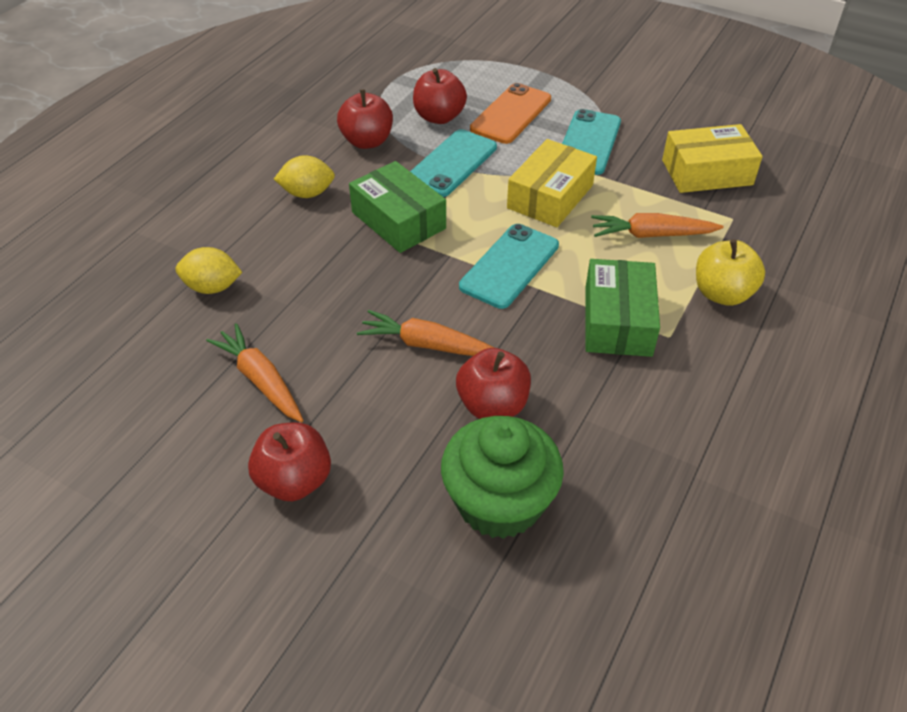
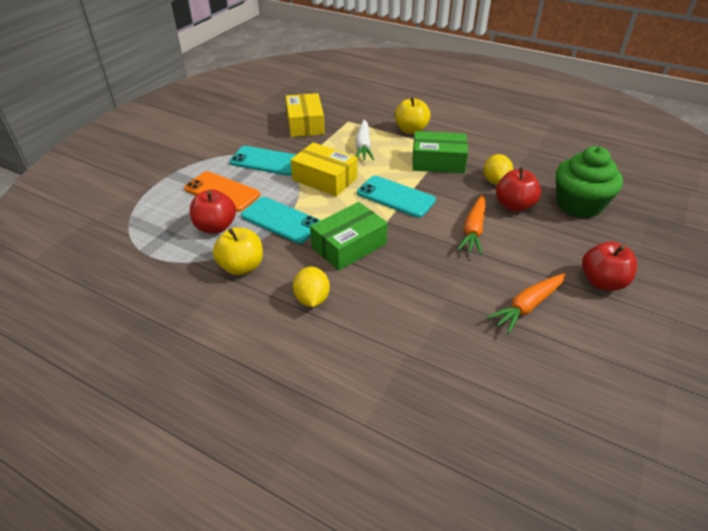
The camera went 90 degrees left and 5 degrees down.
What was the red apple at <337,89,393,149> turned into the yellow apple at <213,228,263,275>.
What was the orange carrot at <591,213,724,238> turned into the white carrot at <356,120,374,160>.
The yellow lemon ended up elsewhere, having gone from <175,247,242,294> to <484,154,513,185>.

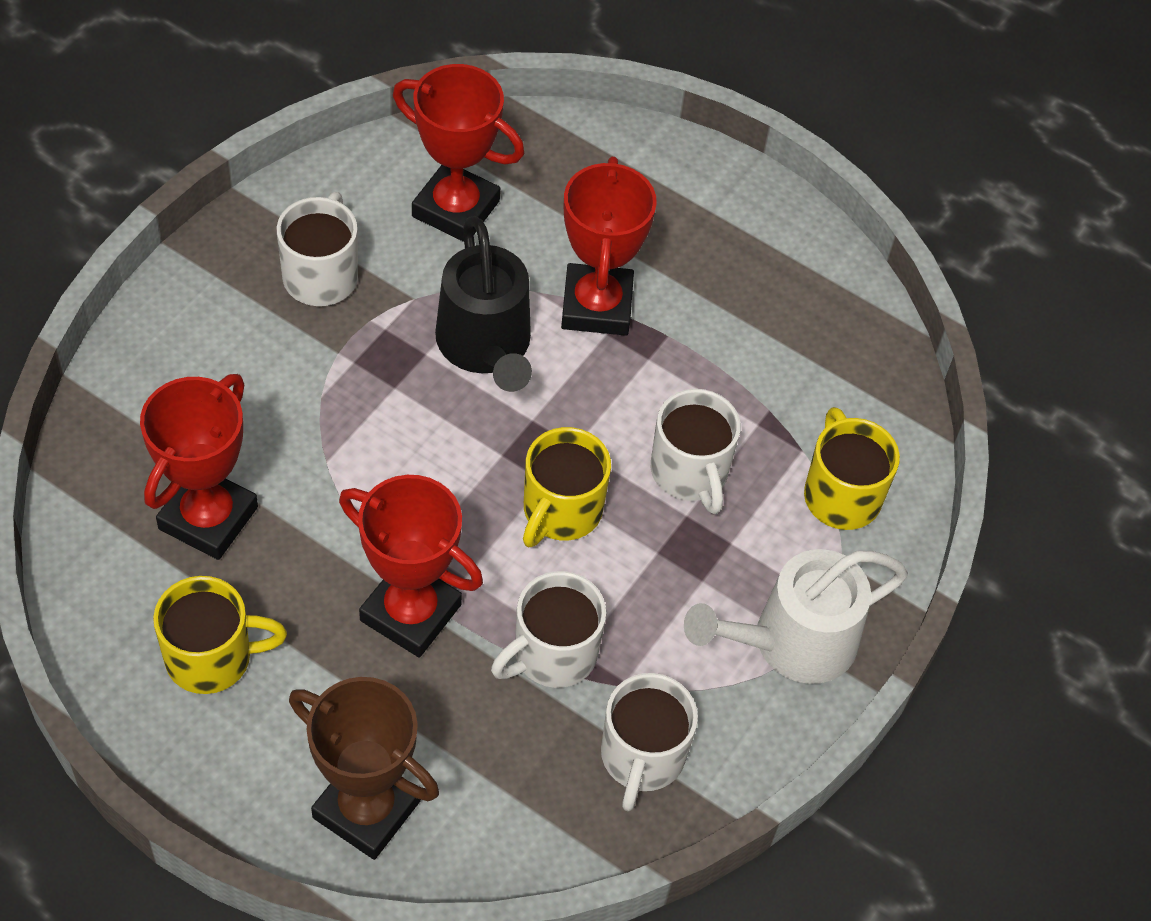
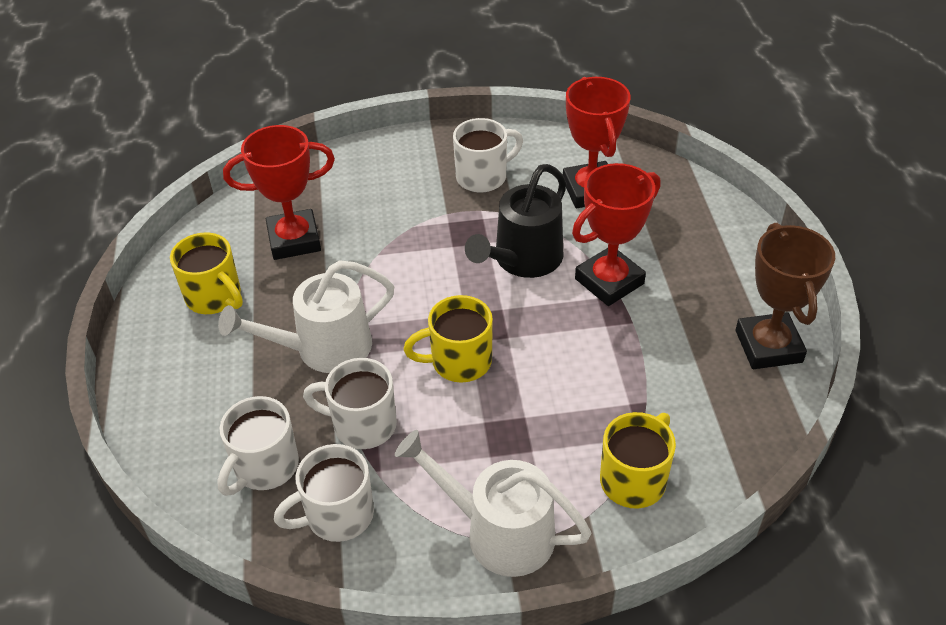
The camera went 55 degrees right and 10 degrees down.
The white mug ended up elsewhere, having gone from <651,389,741,514> to <217,396,299,496>.
Where the red trophy stood at <339,475,483,657>, the white watering can came to stand at <218,260,394,373>.
The brown trophy ended up elsewhere, having gone from <289,677,439,860> to <736,223,835,369>.

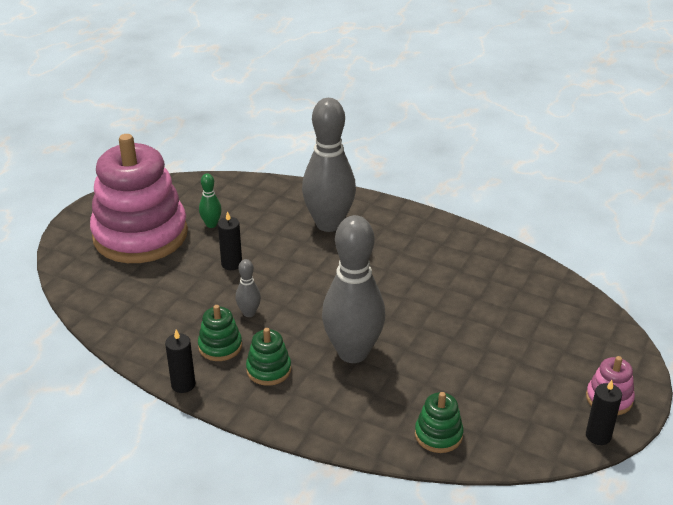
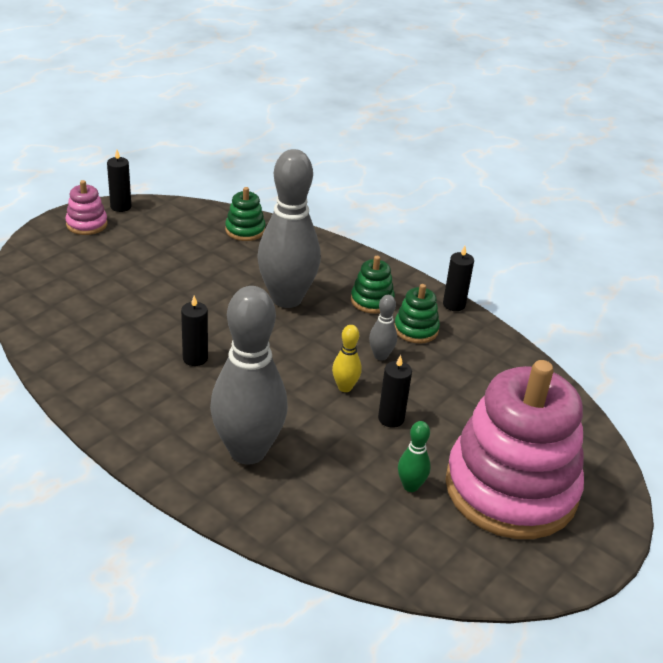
The camera went 170 degrees left and 0 degrees up.
The second view gained the black candle at <181,295,208,366>.
The second view gained the yellow bowling pin at <332,325,362,392>.

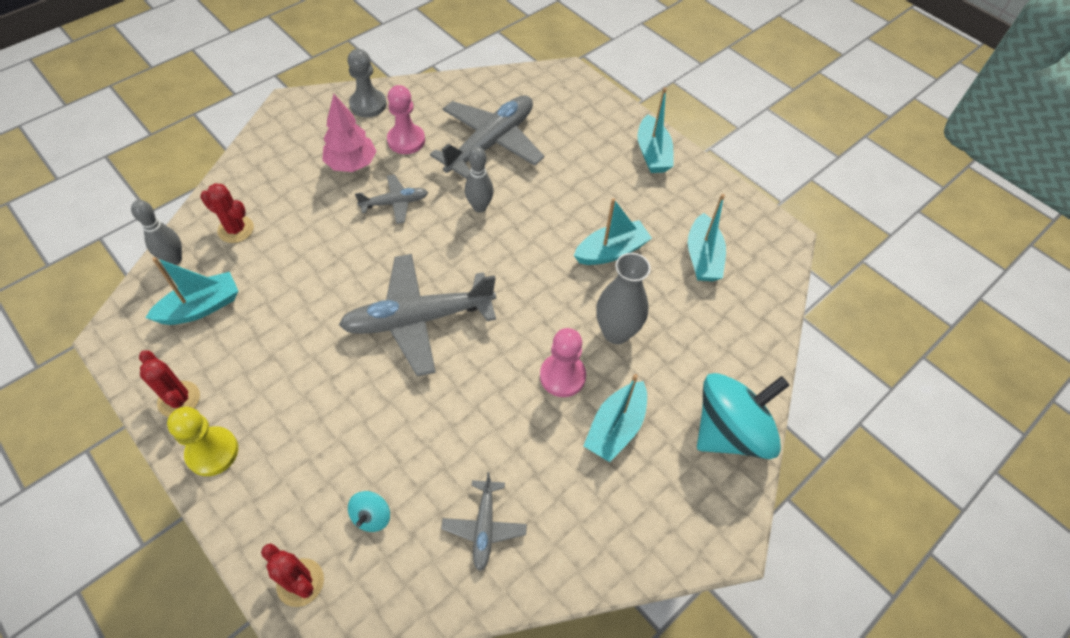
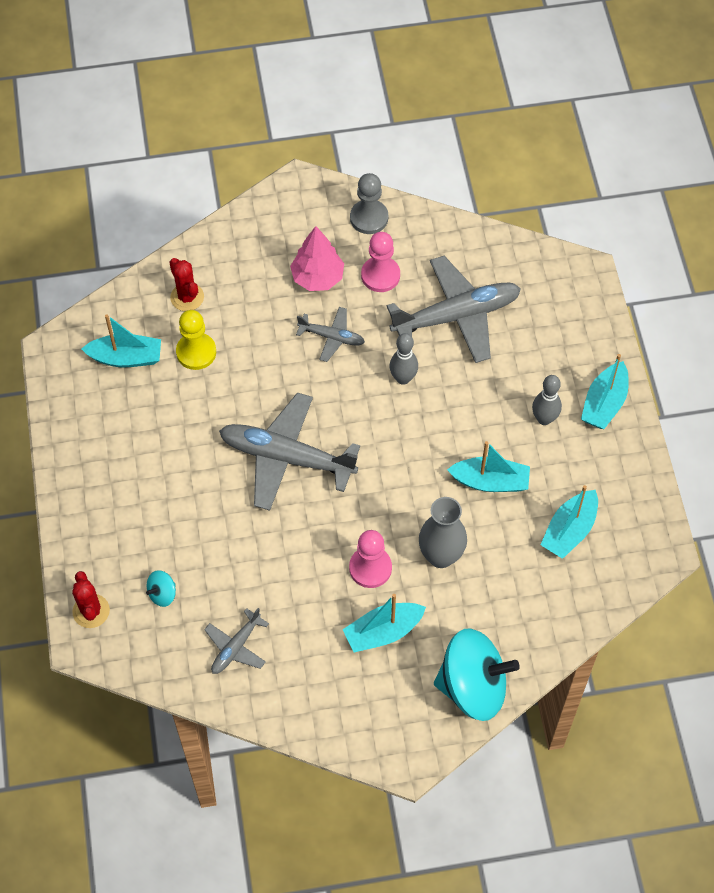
The camera went 35 degrees right and 5 degrees up.
The yellow pawn ended up elsewhere, having gone from <167,407,238,476> to <176,310,216,370>.
The grey bowling pin ended up elsewhere, having gone from <131,200,182,265> to <532,375,562,425>.
The second view lost the red cactus at <139,350,200,417>.

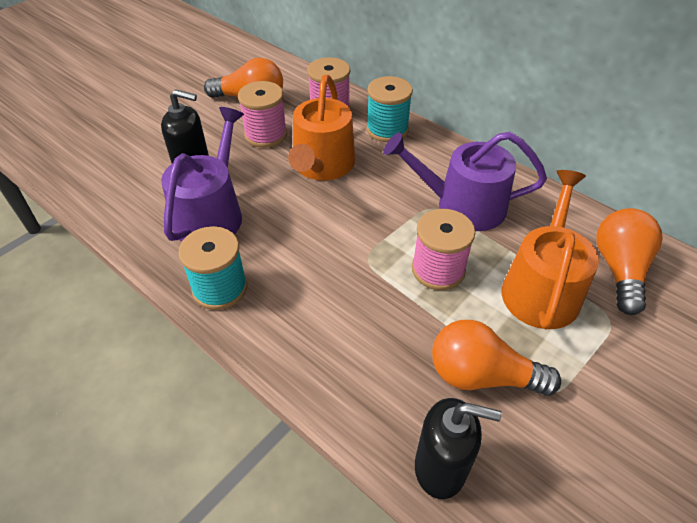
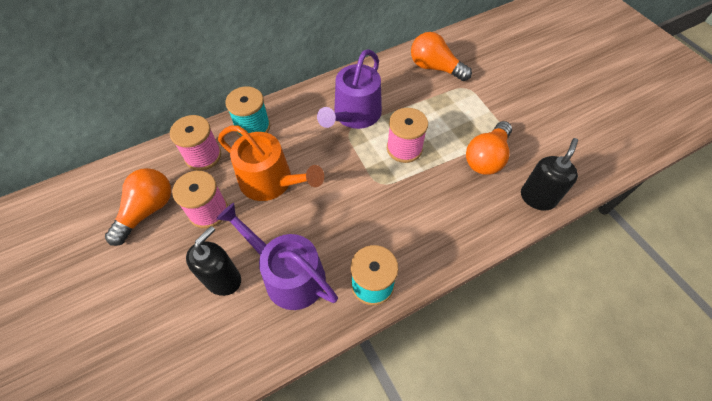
The camera went 70 degrees left and 10 degrees up.
The second view lost the orange watering can at <502,170,599,330>.

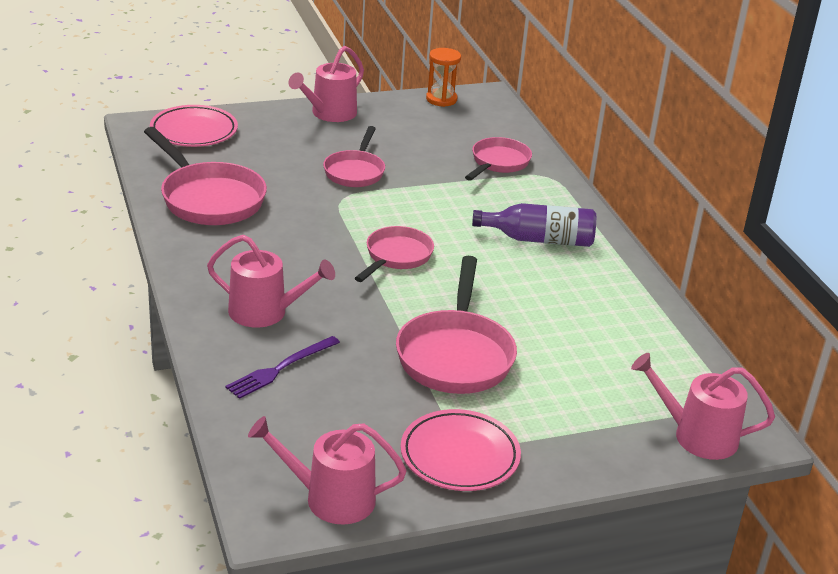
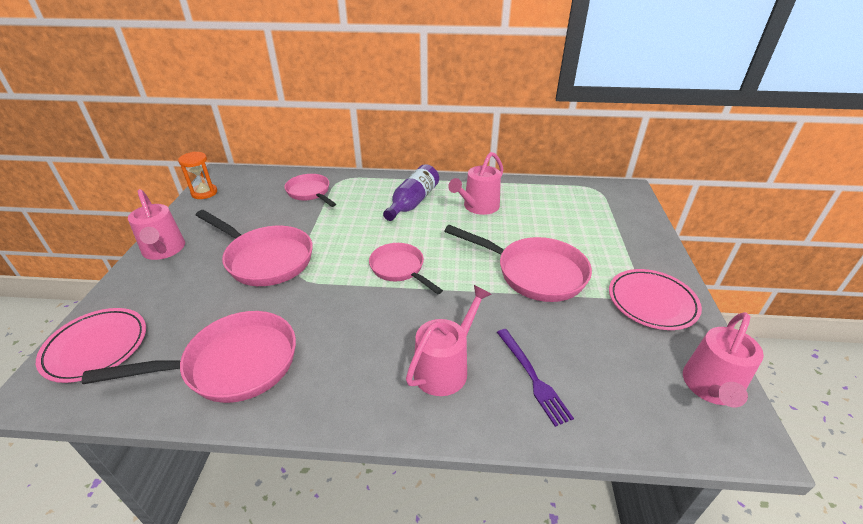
The camera went 65 degrees left and 5 degrees up.
The size of the pink pan at <323,126,385,187> changed by a factor of 1.60.
The pink watering can ended up elsewhere, having gone from <631,353,775,460> to <448,152,504,215>.

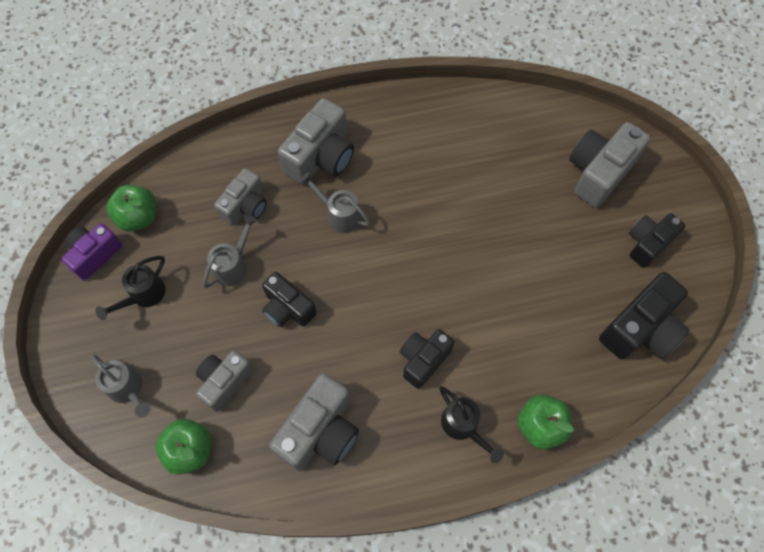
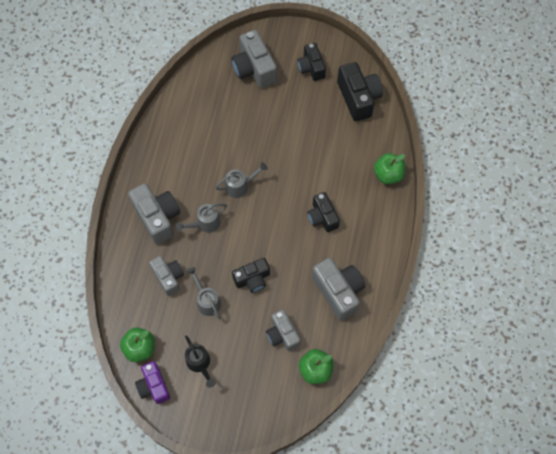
The camera went 65 degrees left and 0 degrees up.
The grey watering can ended up elsewhere, having gone from <91,354,151,417> to <215,162,268,198>.
The second view lost the black watering can at <439,386,504,463>.

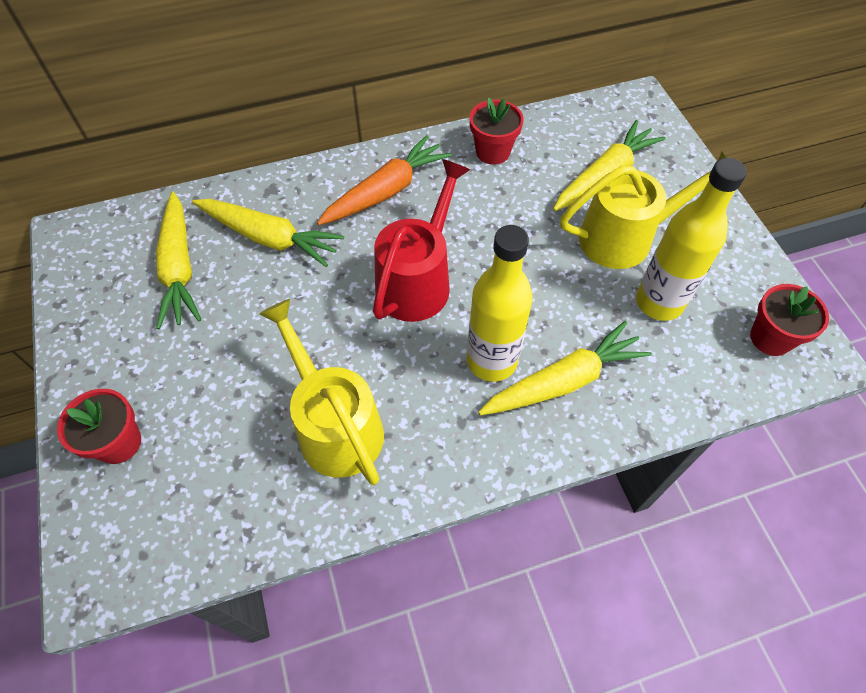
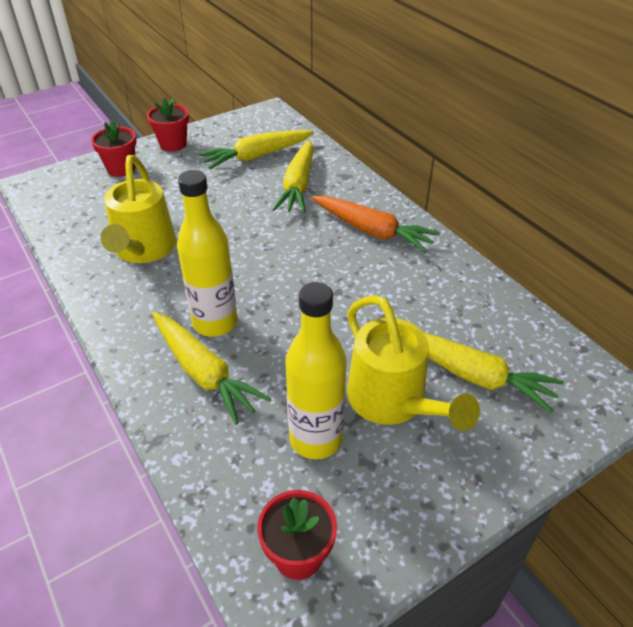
The camera went 75 degrees right and 15 degrees down.
The yellow watering can at <259,299,384,485> ended up facing another way, 135 degrees clockwise from before.
The red flower pot ended up elsewhere, having gone from <470,98,524,165> to <147,98,189,152>.
The second view lost the red watering can at <373,159,470,322>.

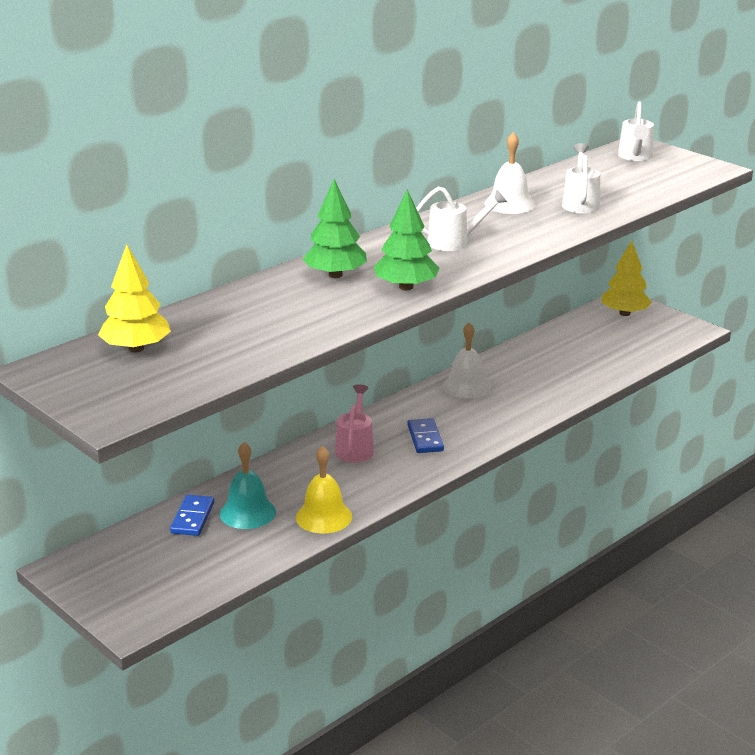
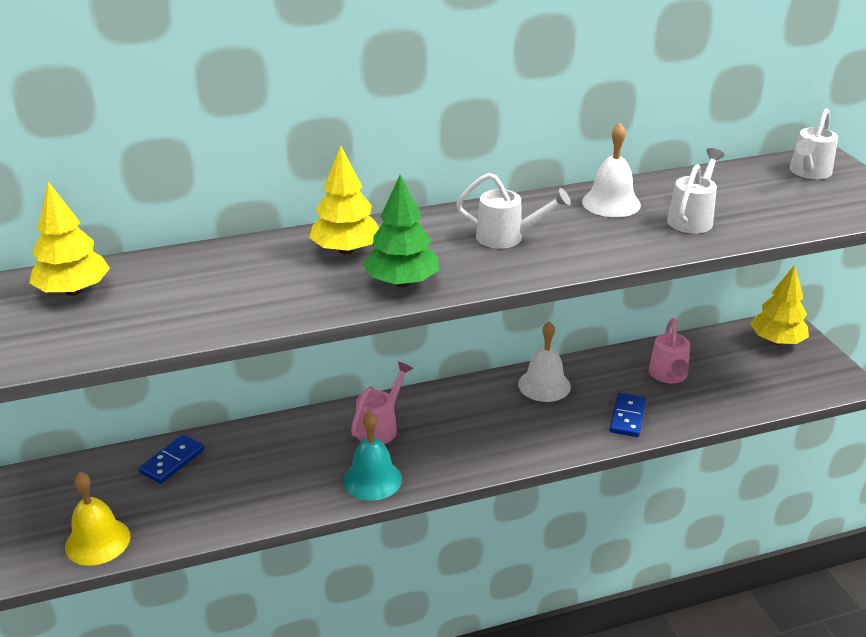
The camera went 25 degrees right and 5 degrees up.
The yellow bell ended up elsewhere, having gone from <296,446,352,534> to <65,472,130,566>.
What was the green tree at <303,179,367,278> turned into the yellow tree at <309,145,379,254>.
The turquoise bell ended up elsewhere, having gone from <220,442,276,529> to <343,412,402,501>.
The blue domino ended up elsewhere, having gone from <408,418,444,453> to <610,393,646,437>.
The second view gained the pink watering can at <649,318,690,383>.

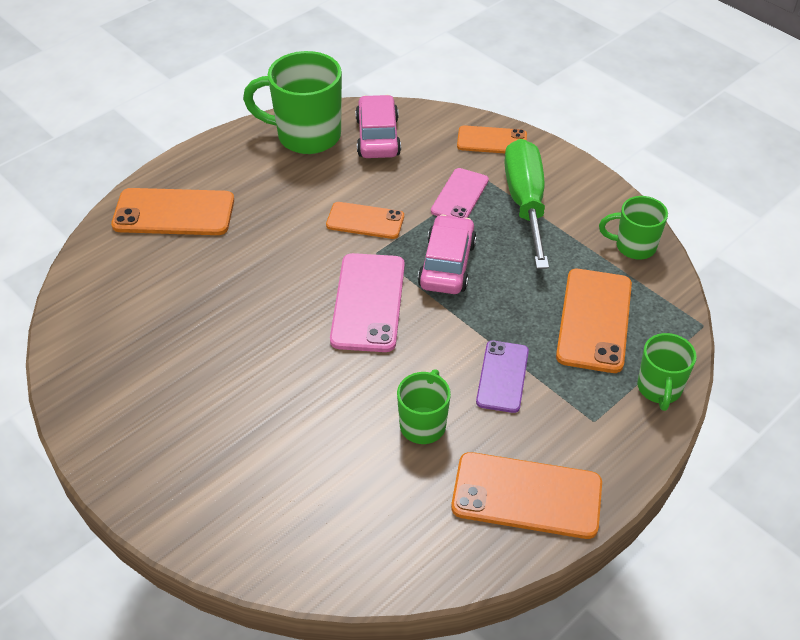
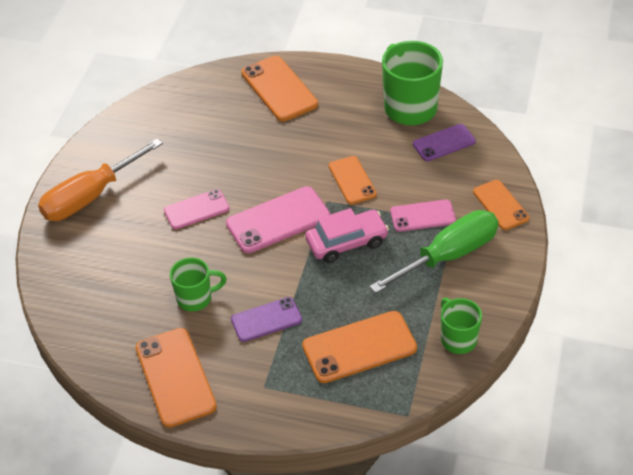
The camera went 60 degrees right and 0 degrees up.
The second view gained the orange screwdriver at <38,138,163,221>.
The second view gained the pink phone at <164,189,230,229>.
Where the pink car stood at <355,95,401,158>, the purple phone came to stand at <413,124,476,161>.
The second view lost the green mug at <637,333,697,411>.

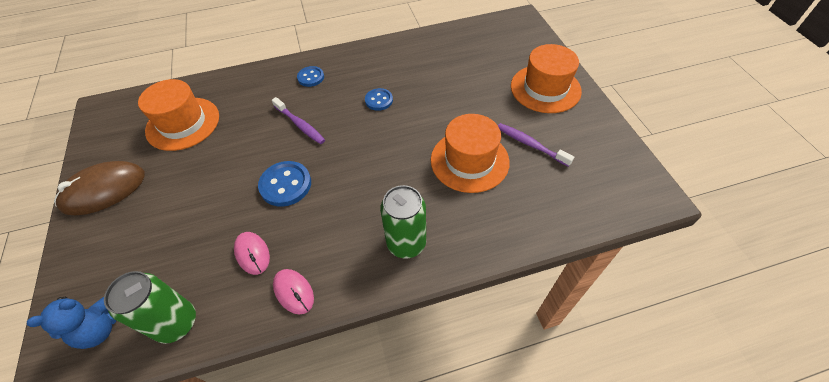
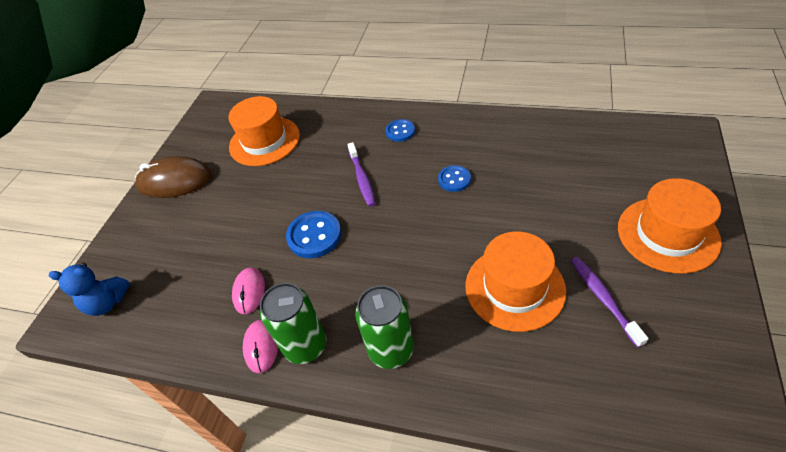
The camera went 35 degrees right and 5 degrees down.
The green can ended up elsewhere, having gone from <104,271,196,344> to <260,283,326,364>.

